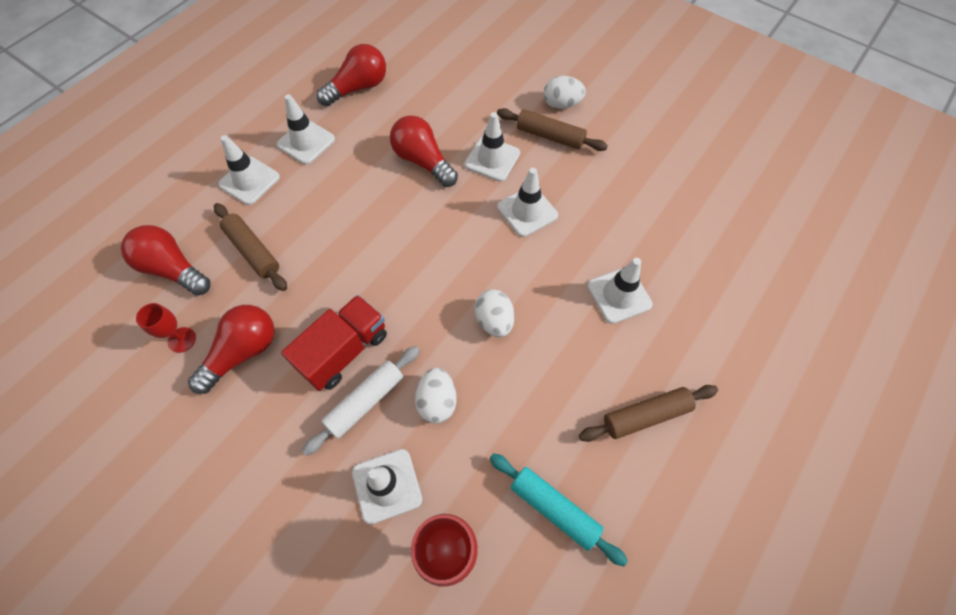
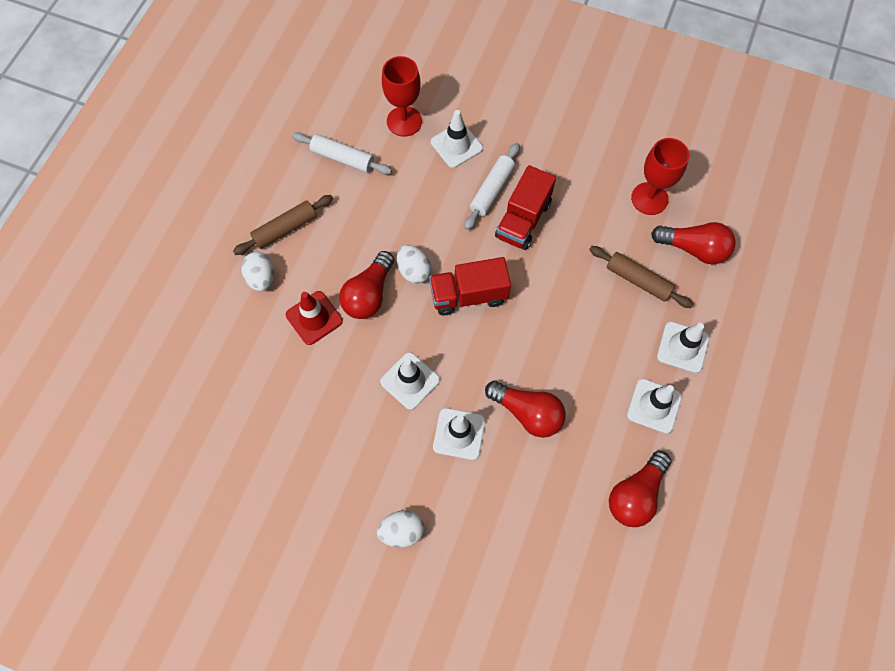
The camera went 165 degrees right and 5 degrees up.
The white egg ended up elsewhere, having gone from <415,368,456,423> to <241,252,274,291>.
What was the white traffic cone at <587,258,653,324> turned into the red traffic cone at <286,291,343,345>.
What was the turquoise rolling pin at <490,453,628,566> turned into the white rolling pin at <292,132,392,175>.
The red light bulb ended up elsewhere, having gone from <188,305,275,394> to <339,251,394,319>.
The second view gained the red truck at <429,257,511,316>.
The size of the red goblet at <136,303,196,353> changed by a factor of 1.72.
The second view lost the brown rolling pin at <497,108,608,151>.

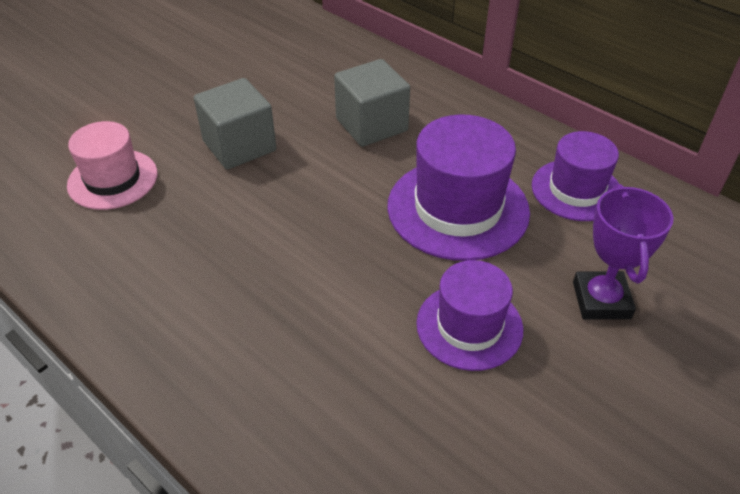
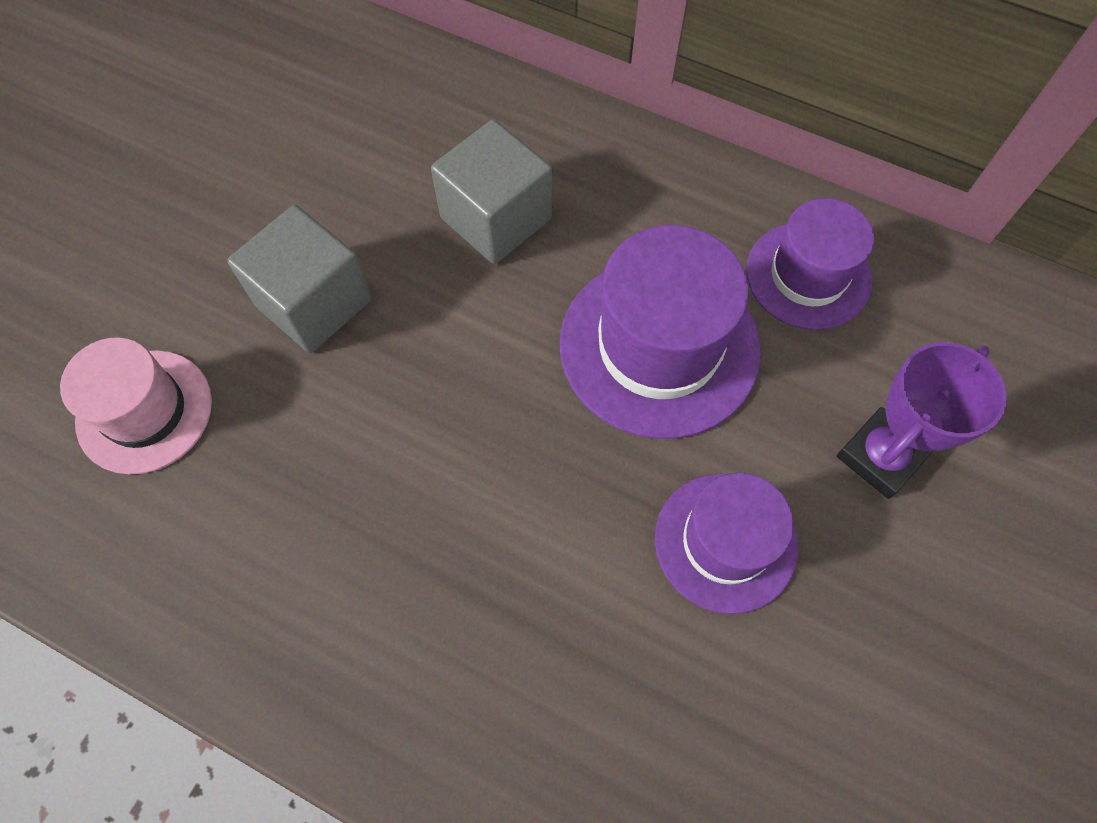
The camera went 15 degrees left and 20 degrees up.
The purple trophy at <573,184,674,319> ended up facing another way, 60 degrees clockwise from before.

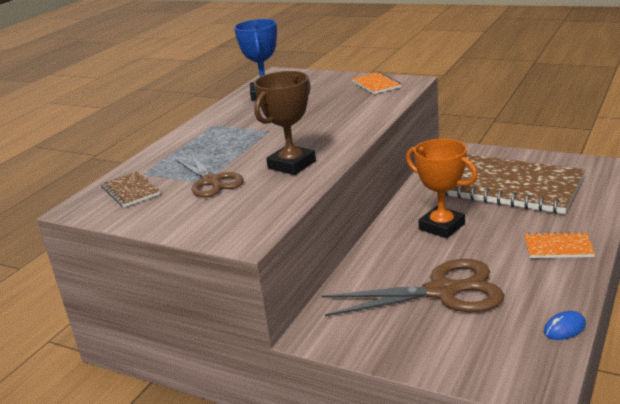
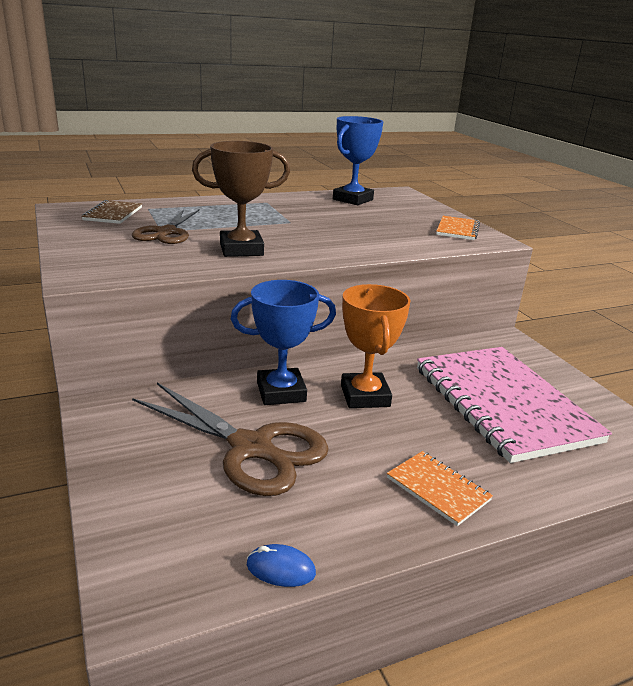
The camera went 35 degrees right and 0 degrees up.
The second view gained the blue trophy at <231,280,336,405>.
What was the brown notebook at <445,154,585,214> turned into the pink notebook at <417,347,612,463>.

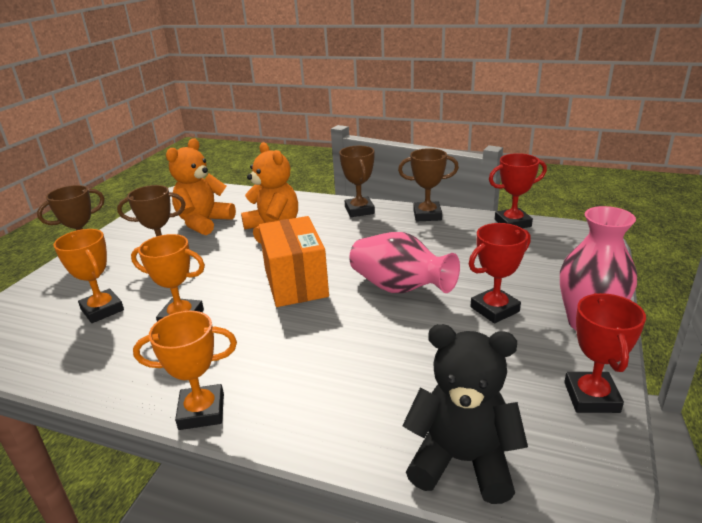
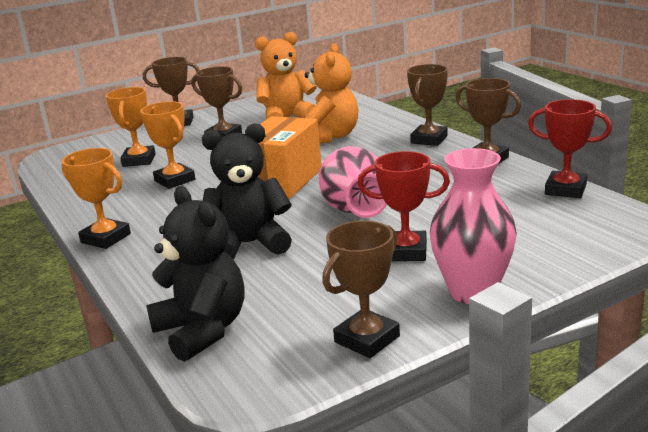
The camera went 40 degrees right and 5 degrees down.
The second view gained the black teddy bear at <202,123,292,260>.
What was the red trophy at <564,293,646,413> turned into the brown trophy at <322,221,400,358>.

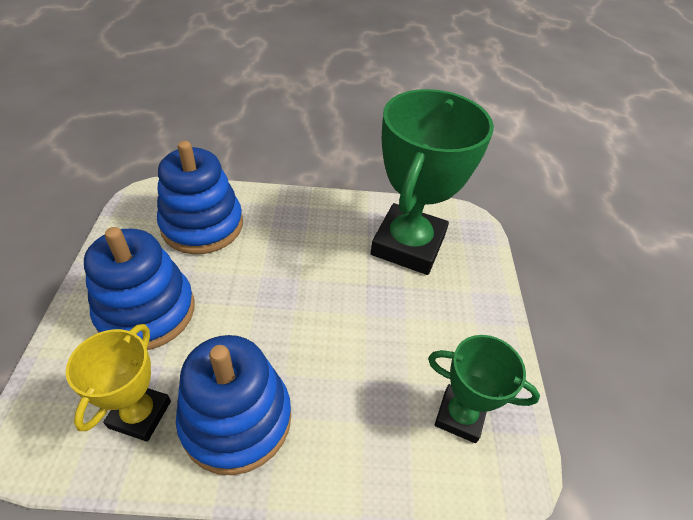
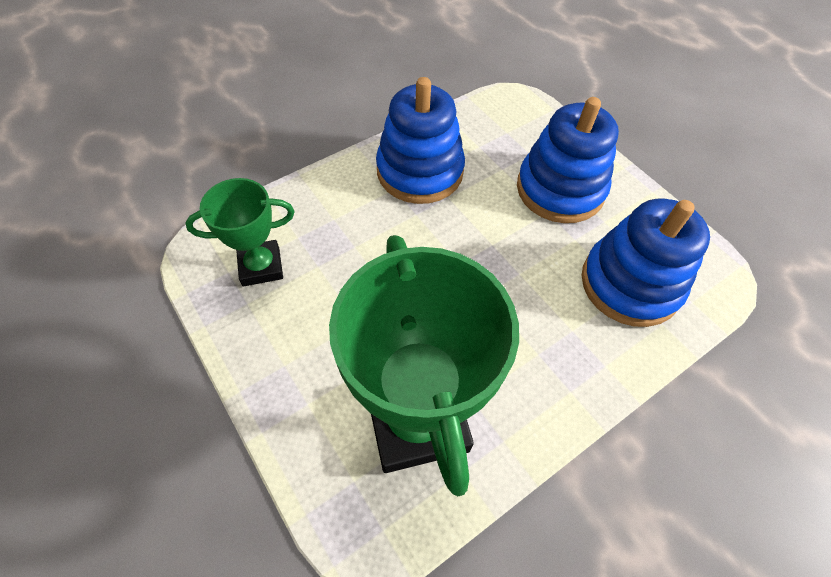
The camera went 145 degrees right and 10 degrees up.
The second view lost the yellow trophy at <66,324,171,442>.

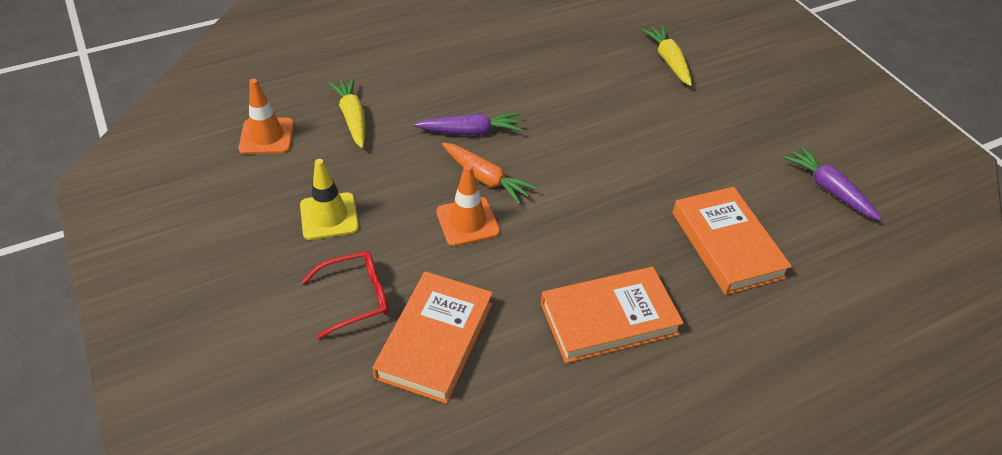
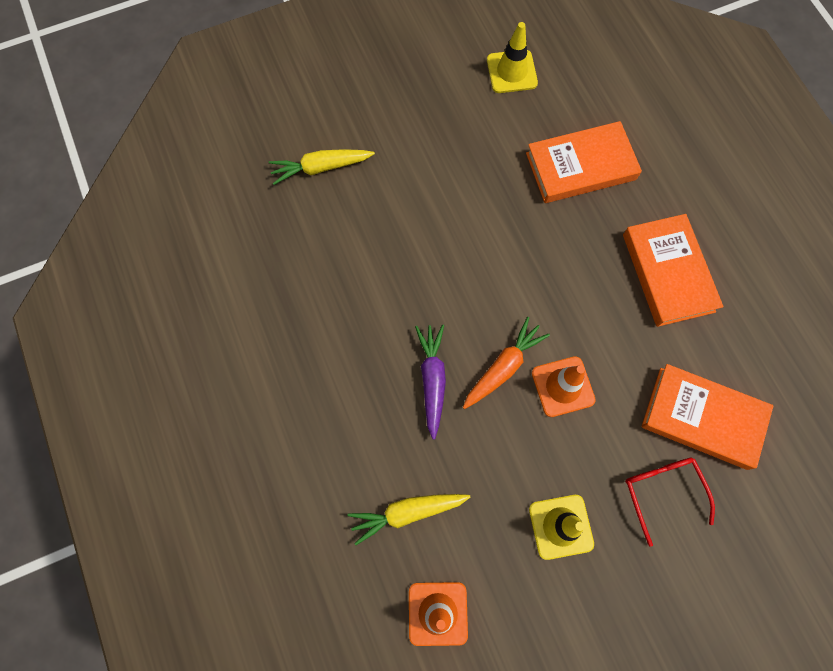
The camera went 85 degrees left and 25 degrees up.
Where the purple carrot stood at <783,146,882,220>, the yellow traffic cone came to stand at <487,22,538,93>.

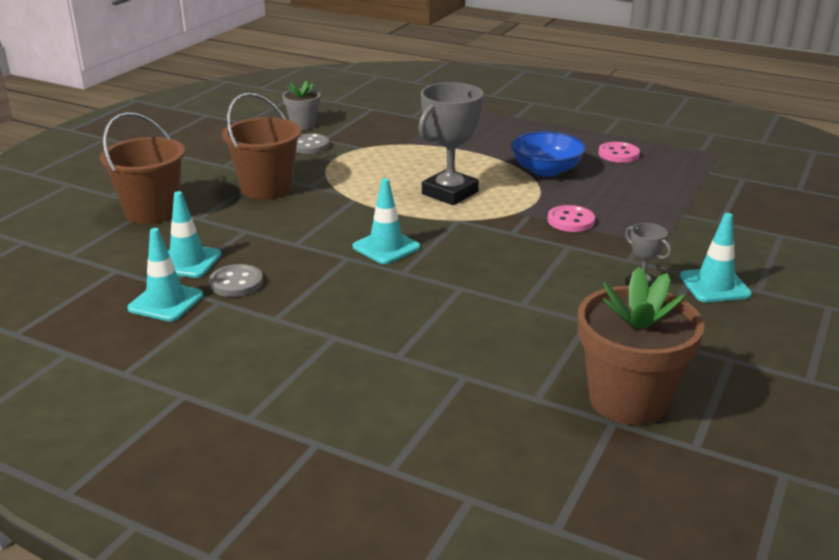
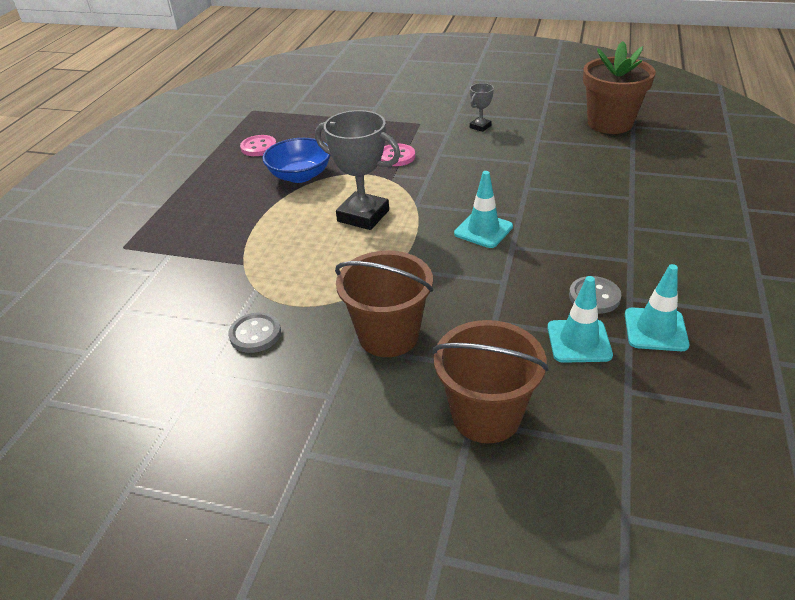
The camera went 100 degrees left and 10 degrees up.
The second view lost the grey flower pot at <282,81,320,130>.
The second view lost the turquoise traffic cone at <680,213,752,302>.

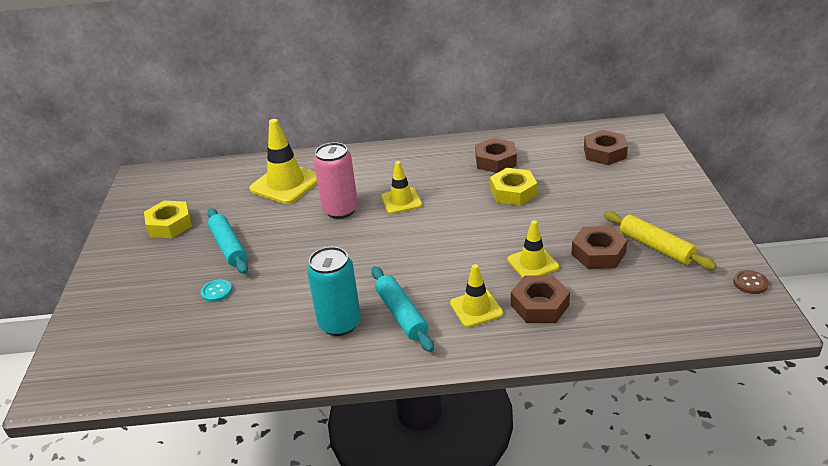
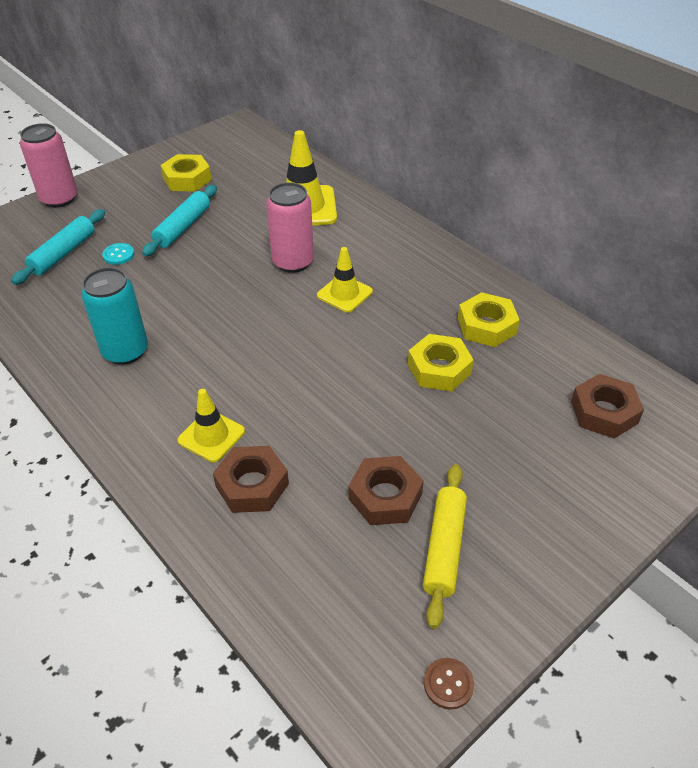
The camera went 50 degrees right and 10 degrees up.
The turquoise rolling pin ended up elsewhere, having gone from <371,266,434,352> to <11,209,105,285>.
The second view gained the pink can at <20,123,77,208>.
What was the brown nut at <475,138,517,173> turned into the yellow nut at <458,292,520,347>.
The second view lost the yellow traffic cone at <507,220,559,278>.

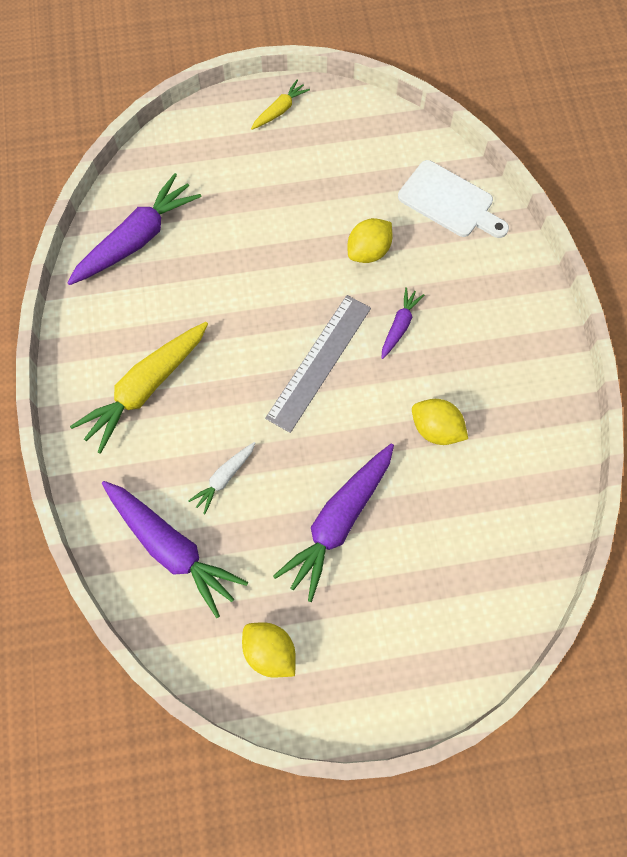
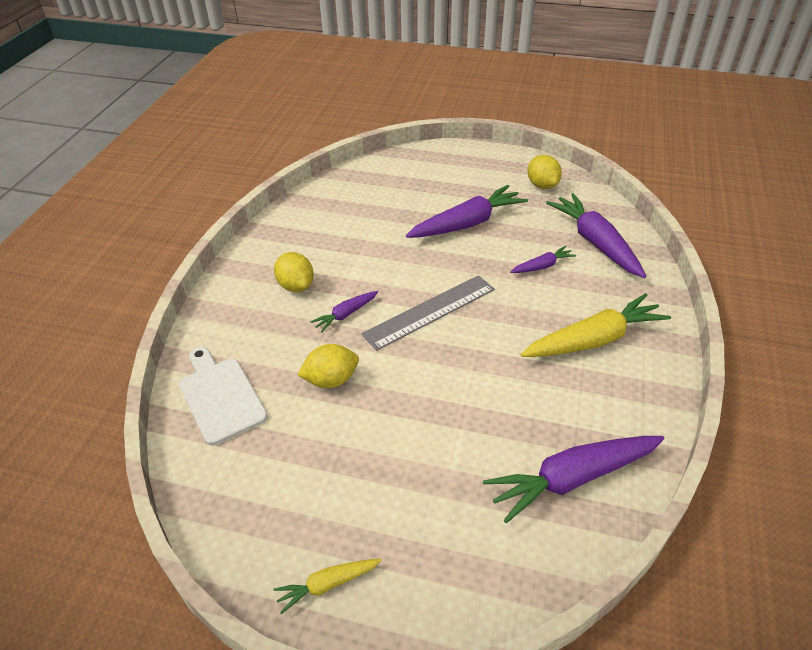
The camera went 155 degrees left and 25 degrees down.
The yellow lemon ended up elsewhere, having gone from <412,399,468,445> to <274,252,314,292>.
What was the white carrot at <188,442,255,514> turned into the purple carrot at <510,246,576,273>.

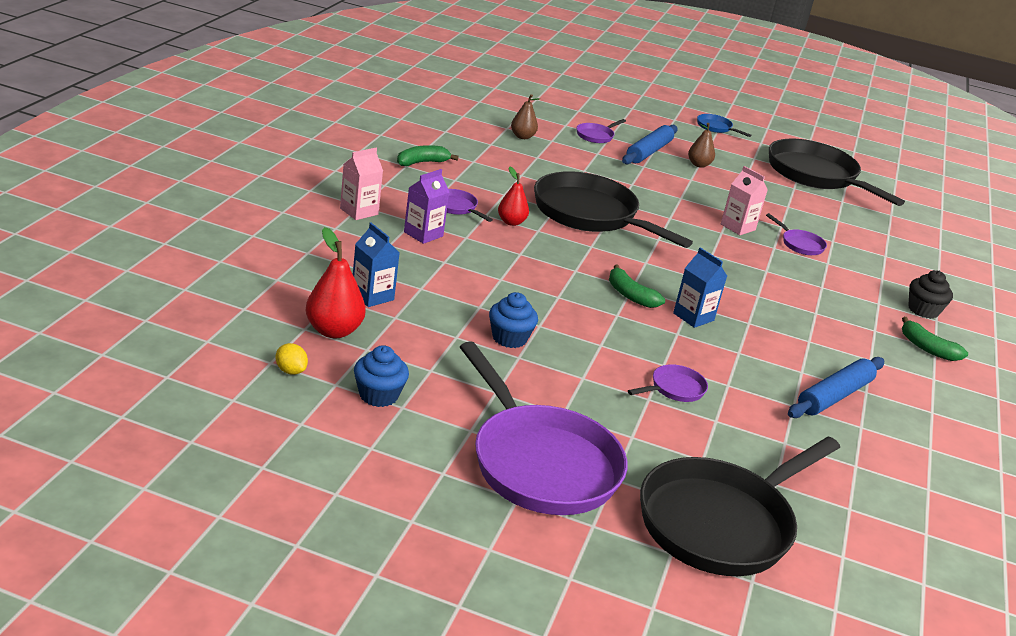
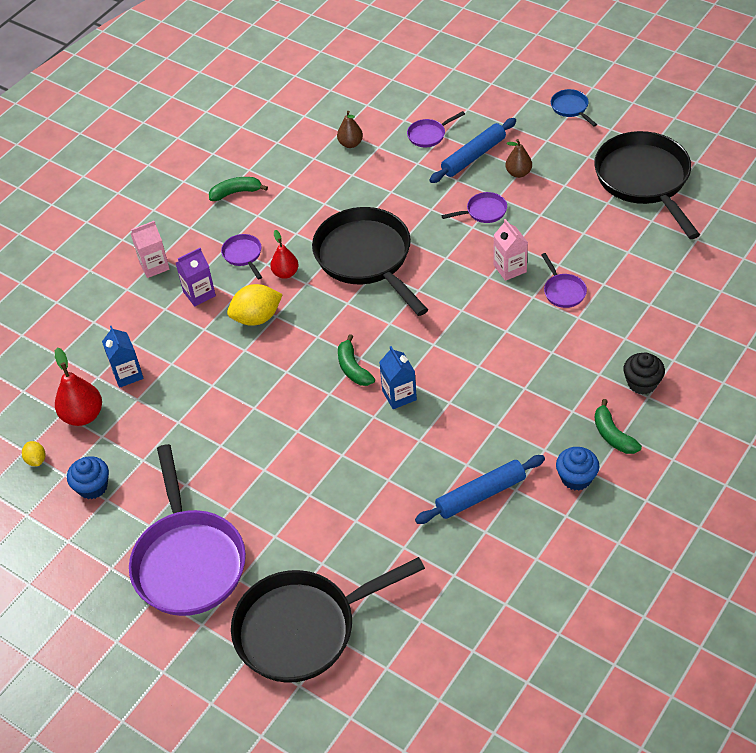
The camera went 25 degrees right and 20 degrees up.
The second view gained the yellow lemon at <227,284,283,326>.
The purple pan ended up elsewhere, having gone from <628,364,708,402> to <441,192,507,223>.
The blue cupcake ended up elsewhere, having gone from <489,292,538,348> to <556,447,599,491>.

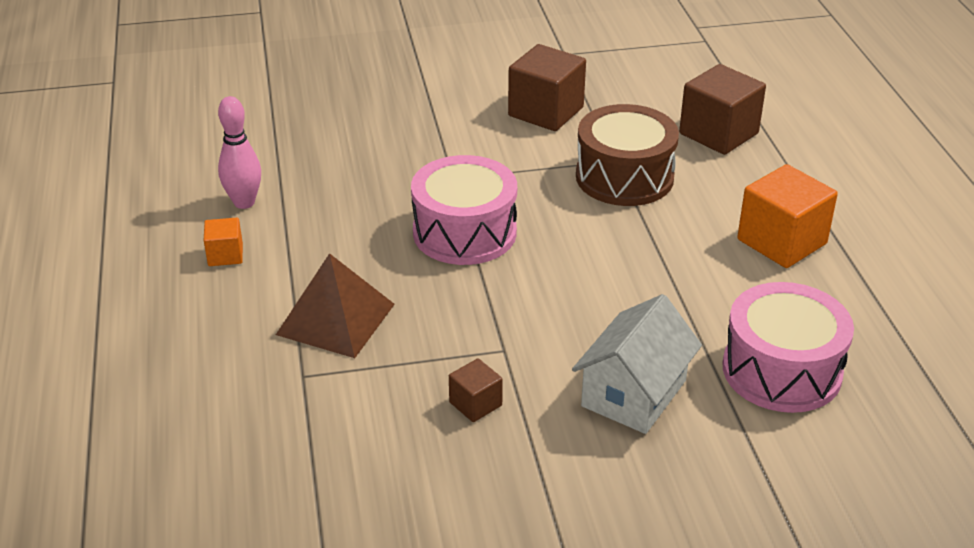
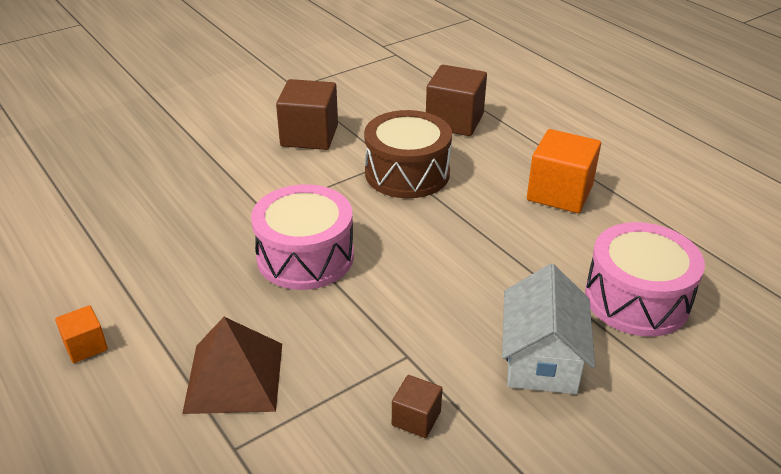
The camera went 25 degrees left and 0 degrees up.
The second view lost the pink bowling pin at <218,96,261,209>.

